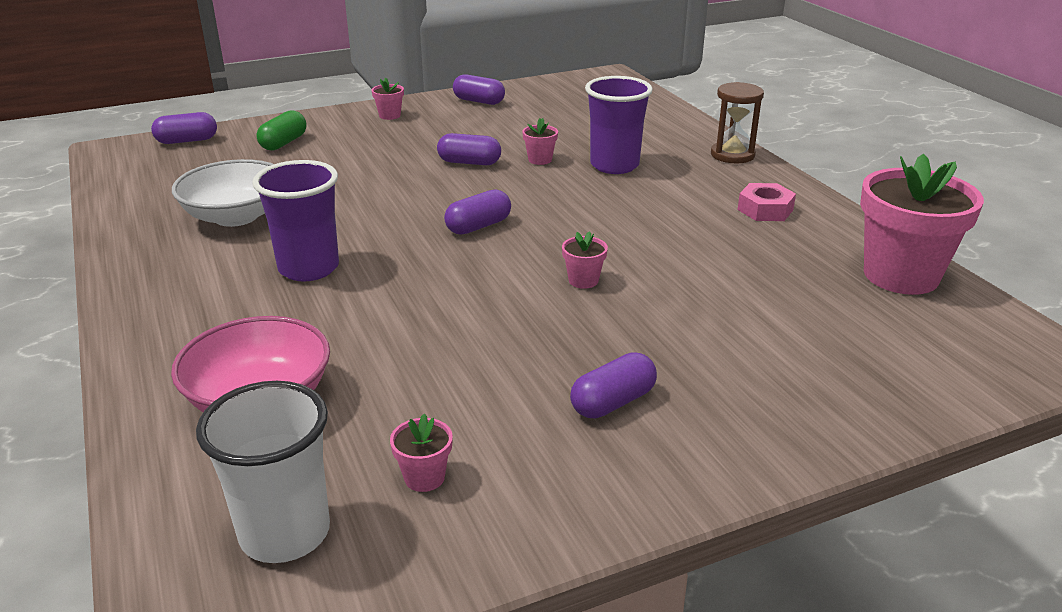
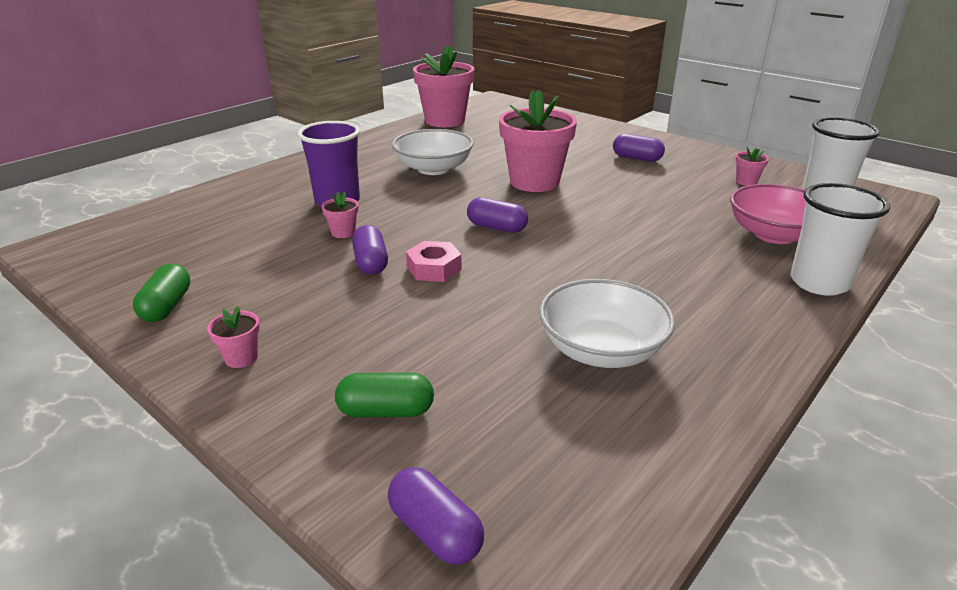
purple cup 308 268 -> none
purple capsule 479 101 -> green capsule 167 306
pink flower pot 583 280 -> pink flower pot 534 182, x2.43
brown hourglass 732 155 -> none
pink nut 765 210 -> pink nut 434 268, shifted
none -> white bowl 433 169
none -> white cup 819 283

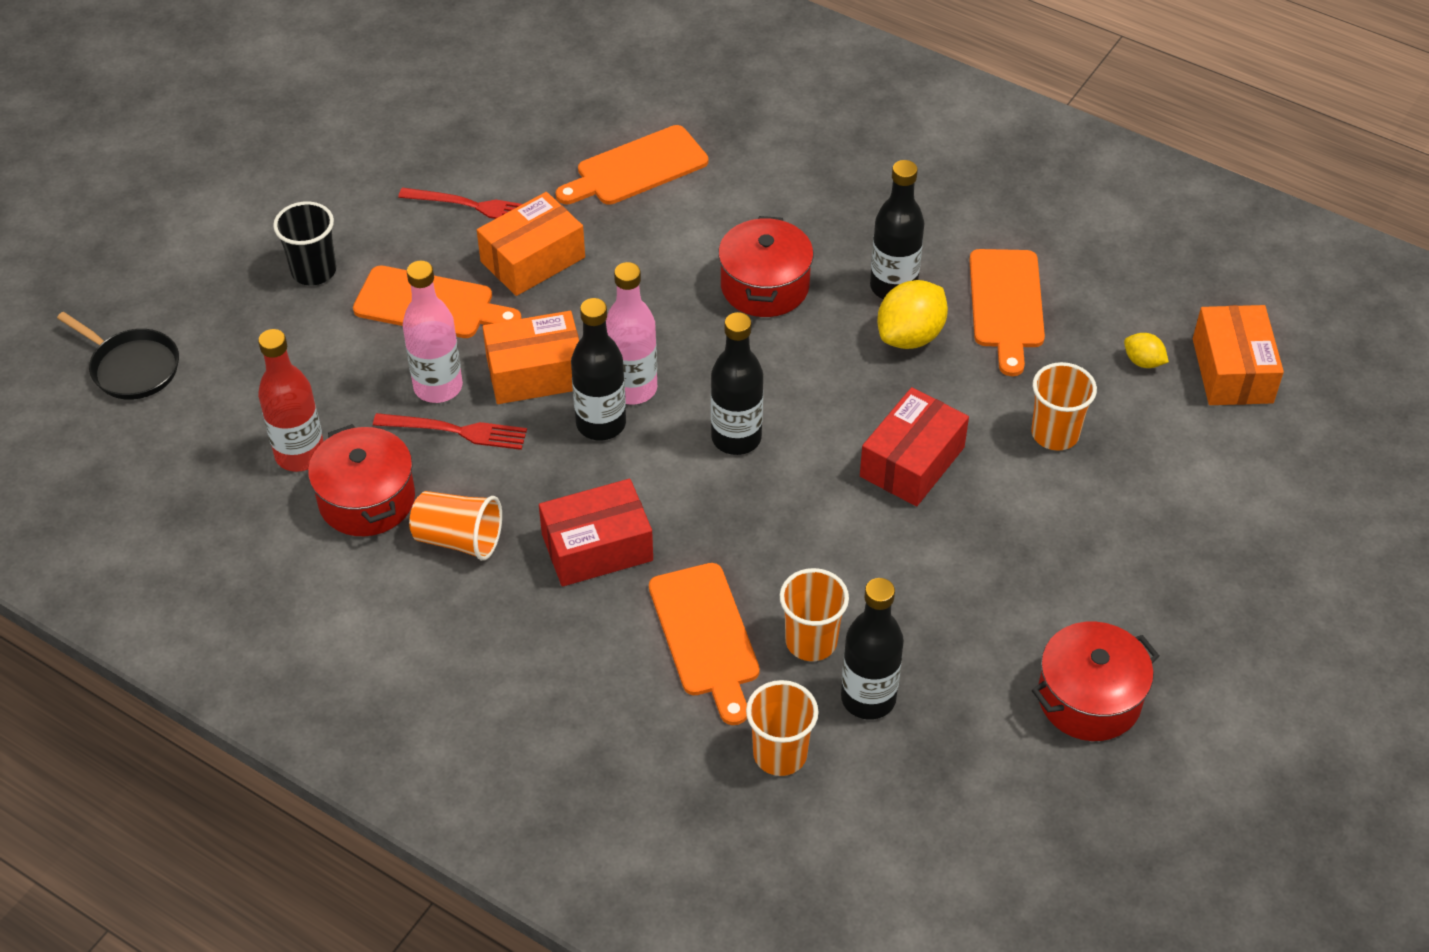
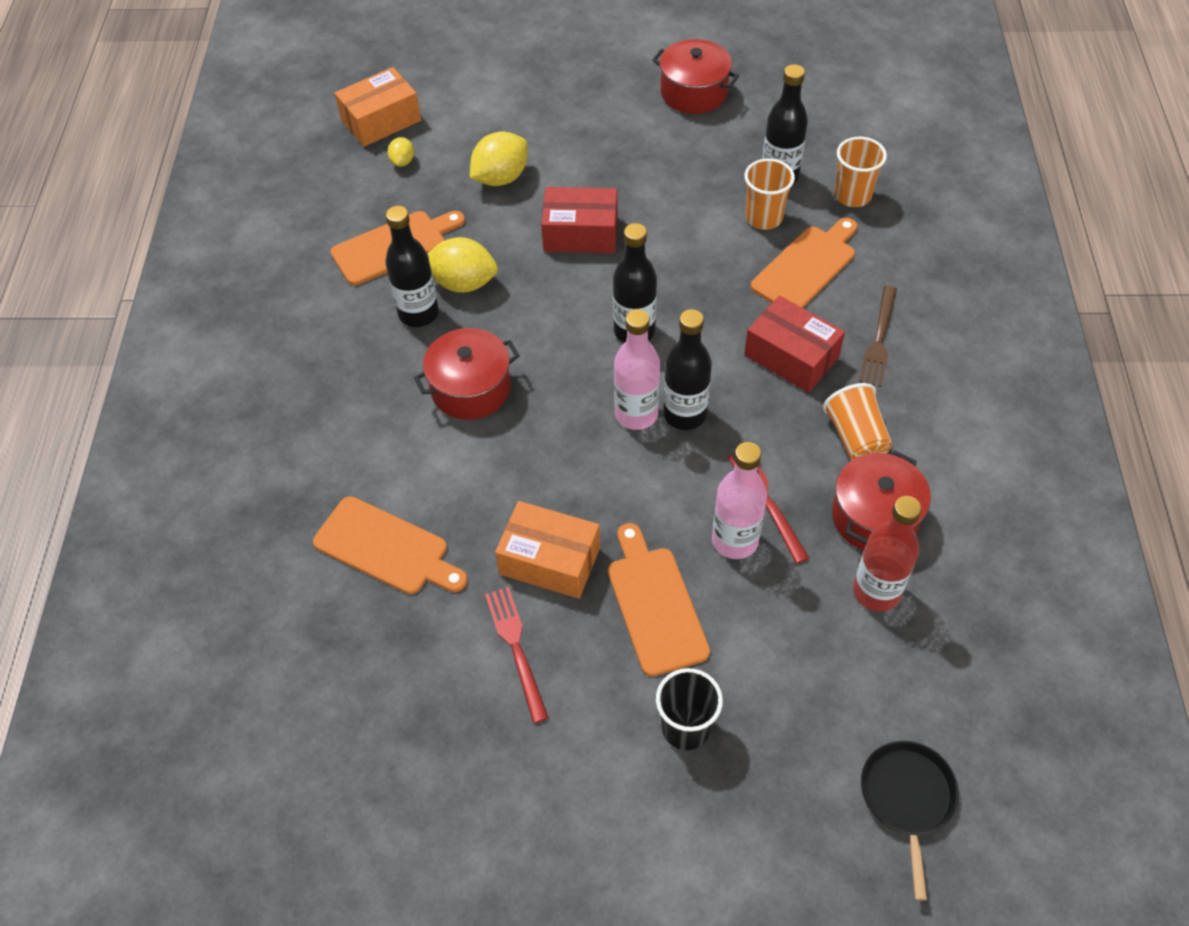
orange box 535 373 -> none
orange cup 1055 434 -> yellow lemon 501 178
none -> brown fork 879 340

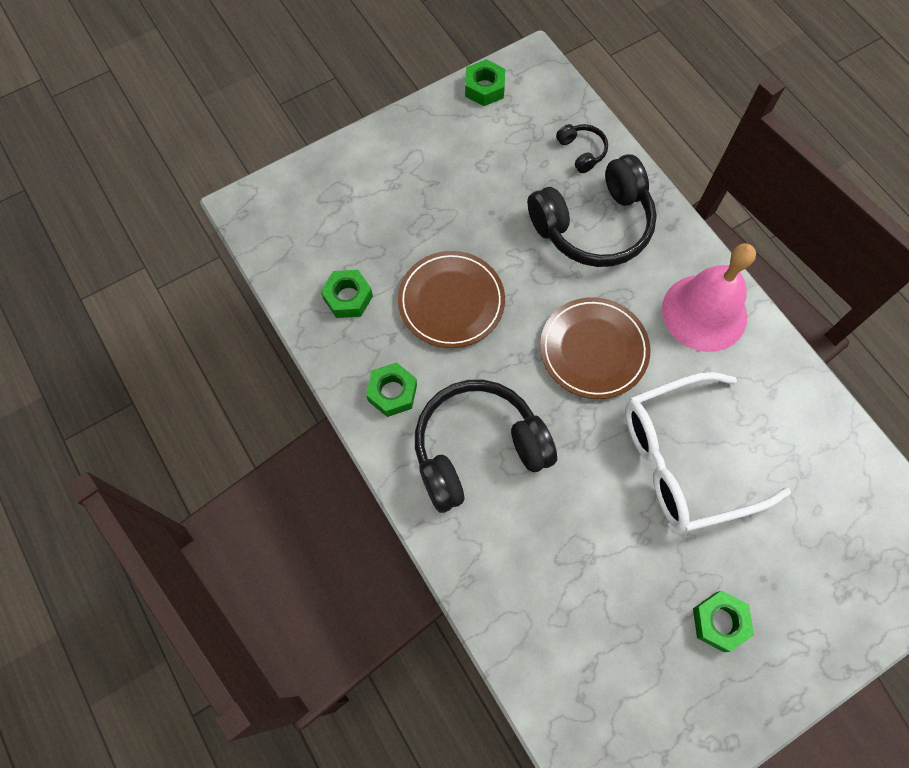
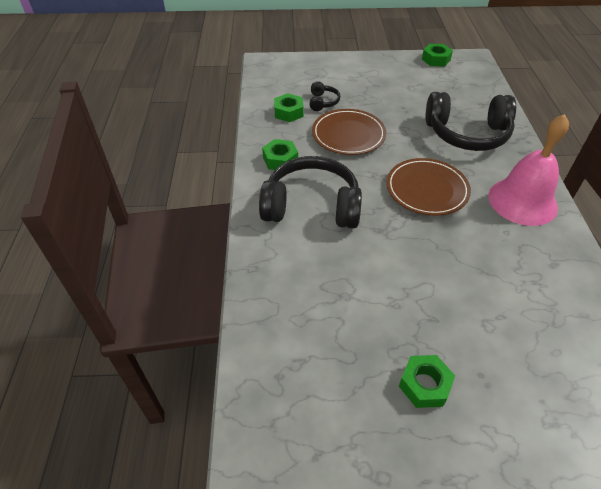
black headphones 582 151 -> black headphones 323 102, shifted
white glasses 685 459 -> none

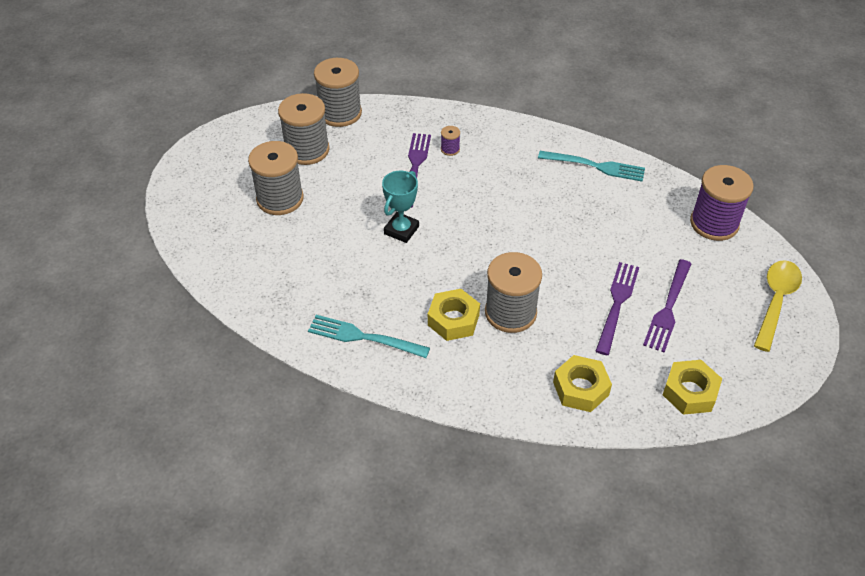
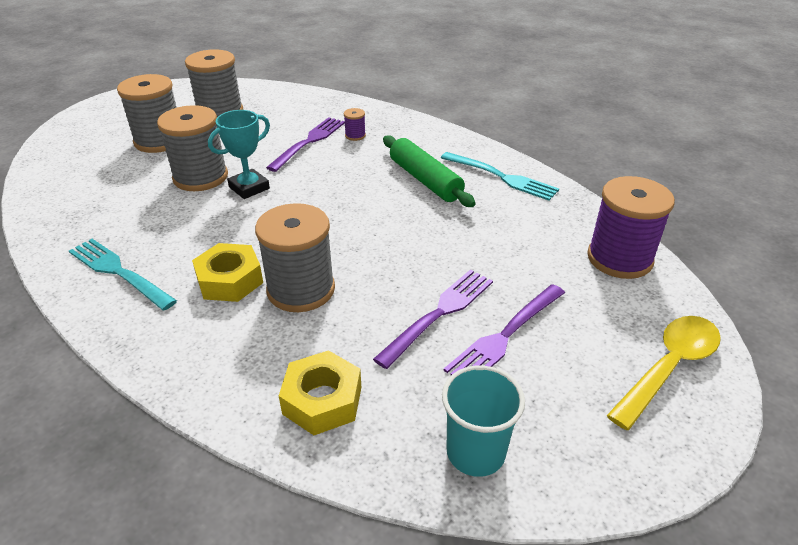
grey spool 340 113 -> grey spool 200 177, shifted
yellow nut 690 392 -> turquoise cup 475 452
none -> green rolling pin 425 180

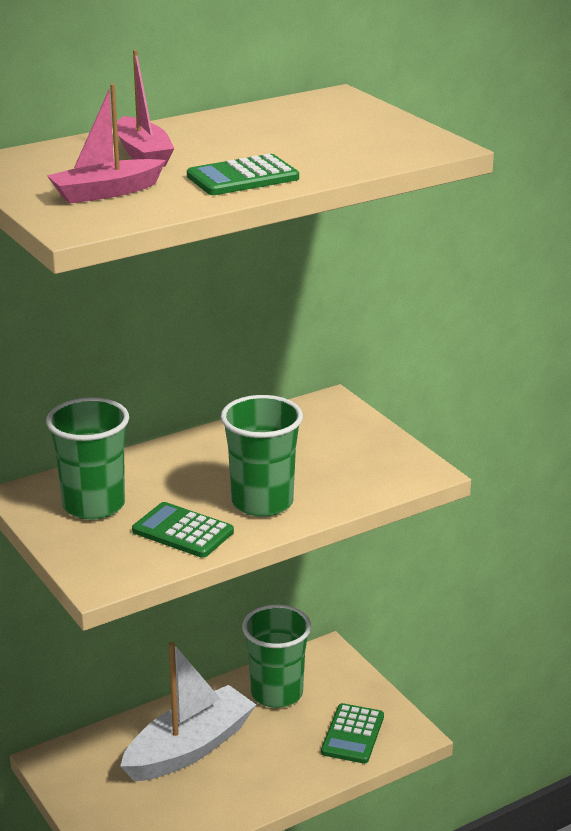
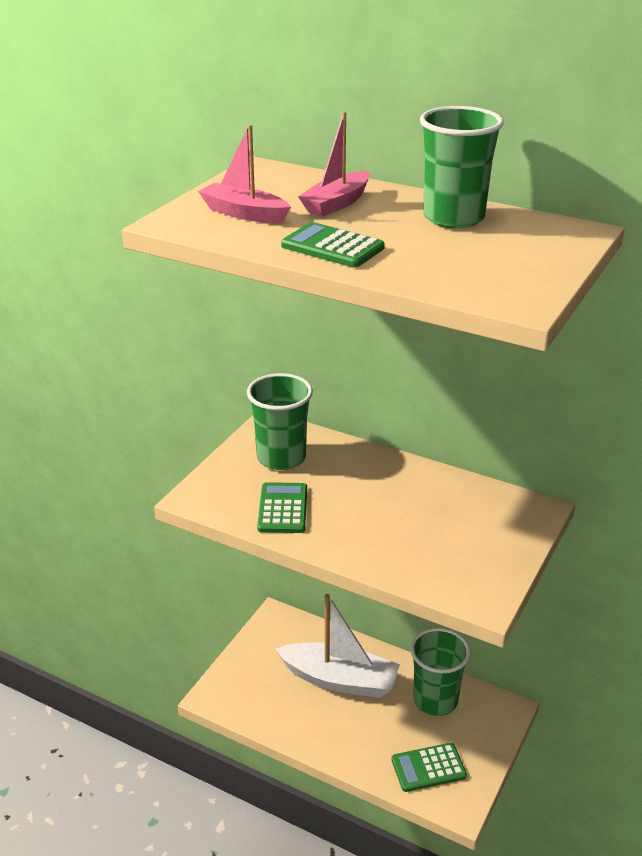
green cup 262 502 -> green cup 453 218, shifted

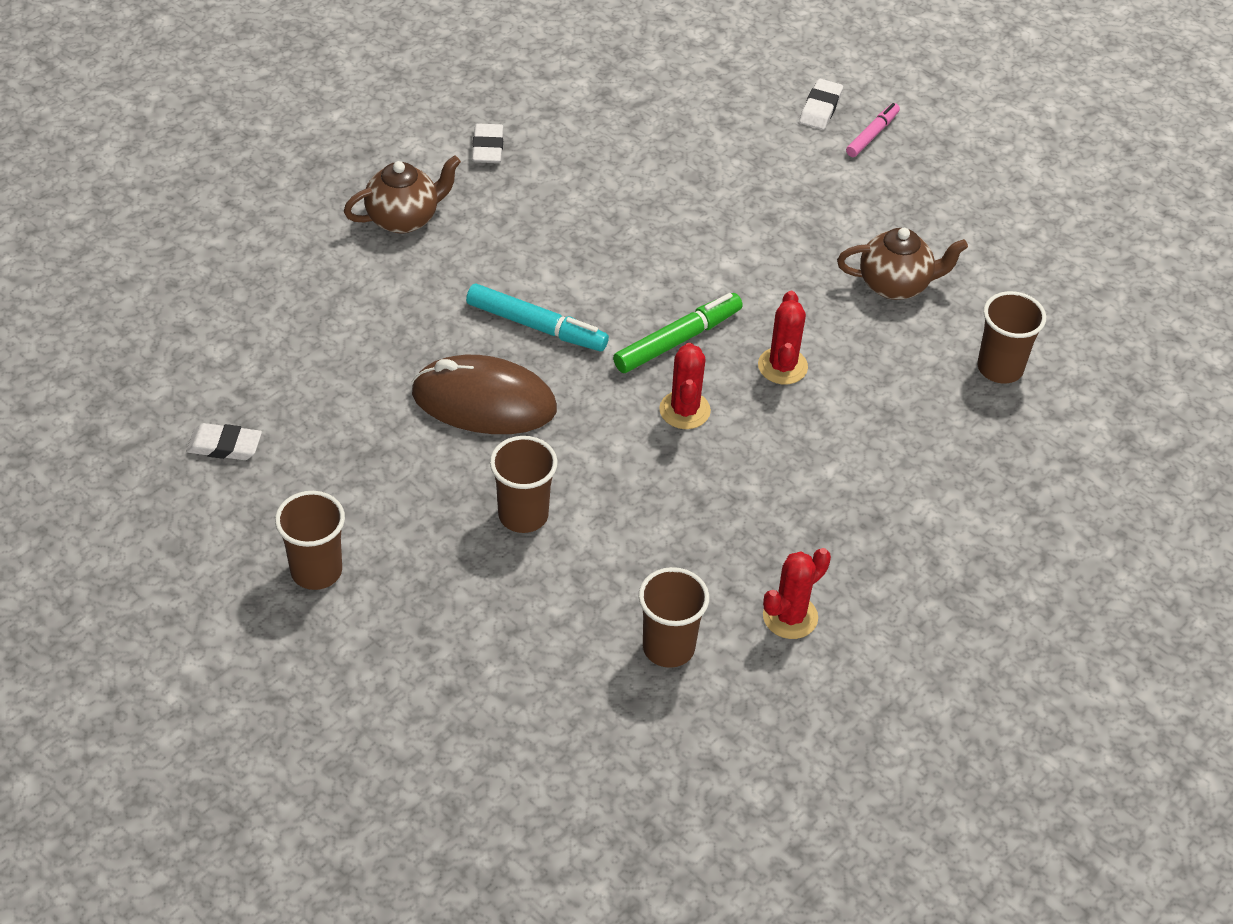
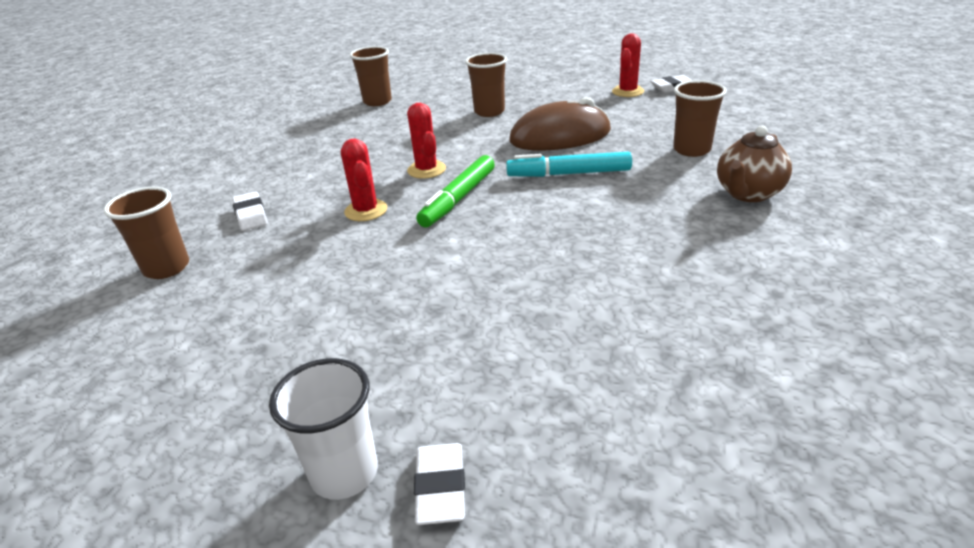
brown cup 316 571 -> brown cup 691 150, shifted
white eraser 488 147 -> white eraser 251 215, shifted
red cactus 790 617 -> red cactus 627 91, shifted
brown teapot 895 285 -> none
pink marker 872 135 -> white cup 344 473

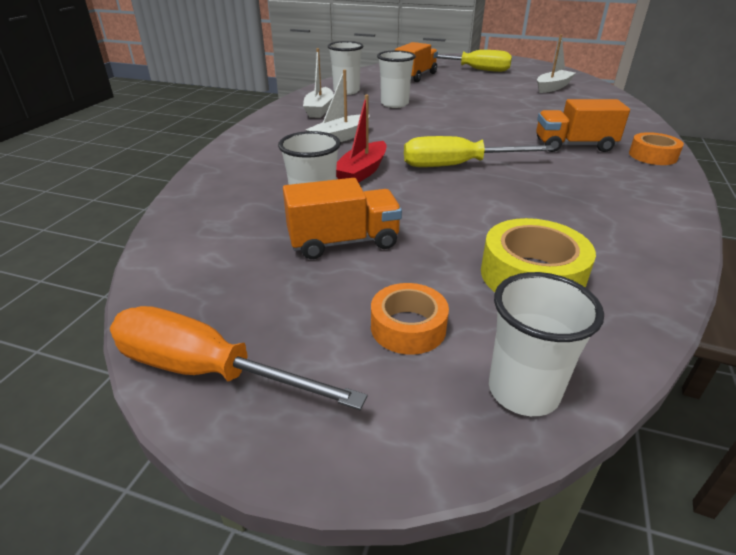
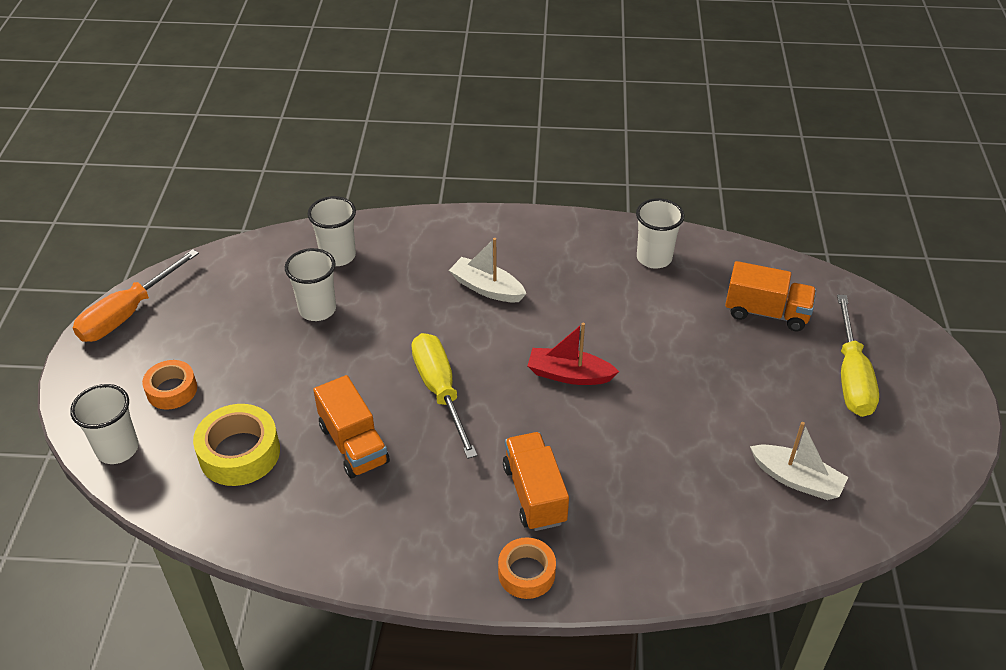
orange screwdriver 207 371 -> orange screwdriver 128 313, 150 degrees counterclockwise
orange truck 343 242 -> orange truck 353 444, shifted
white boat 319 109 -> none
red boat 362 172 -> red boat 569 375, shifted
white cup 394 104 -> white cup 338 256, shifted

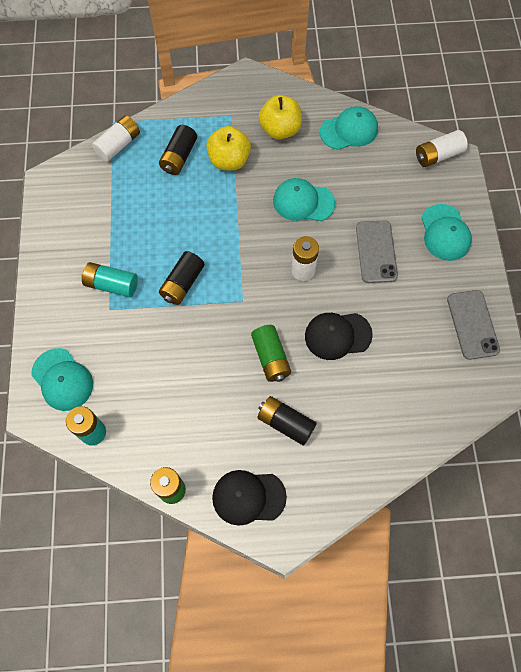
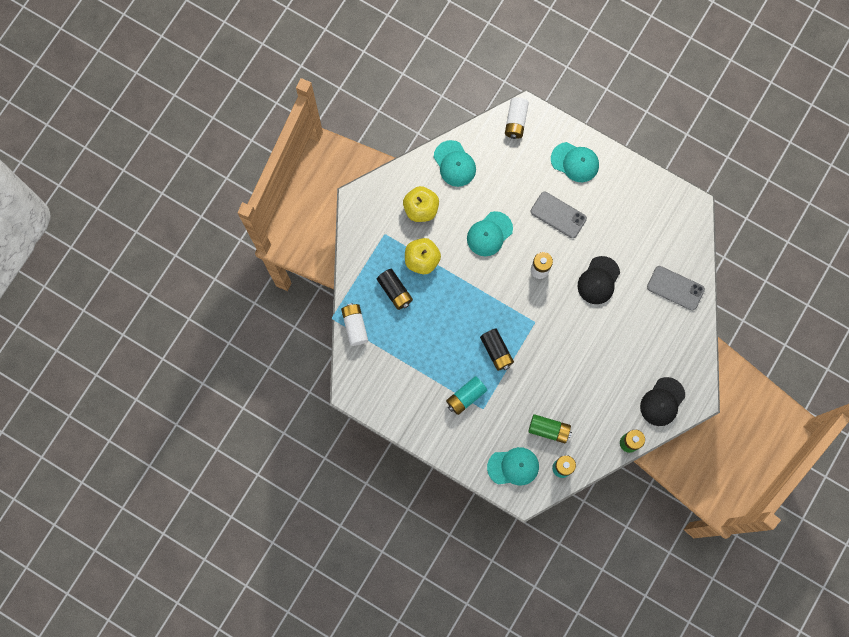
green battery 271 357 -> green battery 549 429, shifted
black battery 285 423 -> none
turquoise cap 349 130 -> turquoise cap 454 164, 135 degrees clockwise
grey phone 472 324 -> grey phone 675 288, shifted

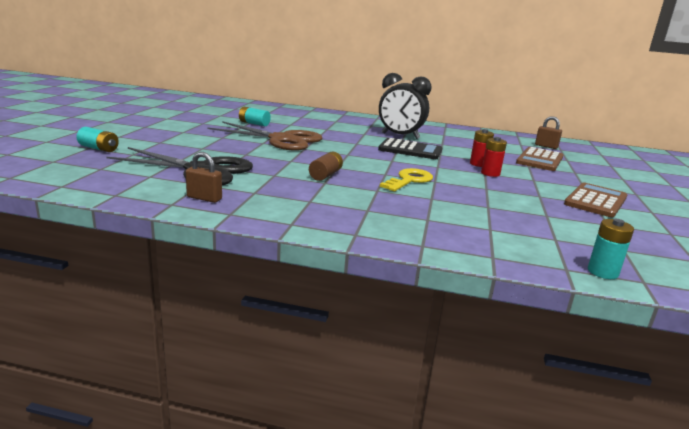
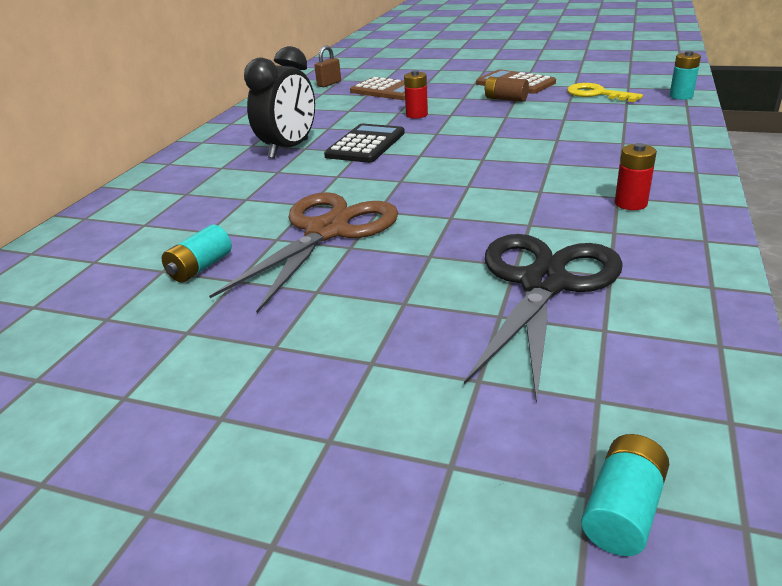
turquoise battery 99 148 -> turquoise battery 623 510, shifted
brown padlock 204 198 -> none
brown battery 325 175 -> brown battery 505 99, shifted
yellow key 409 180 -> yellow key 596 94, shifted
red battery 490 173 -> red battery 630 203, shifted

